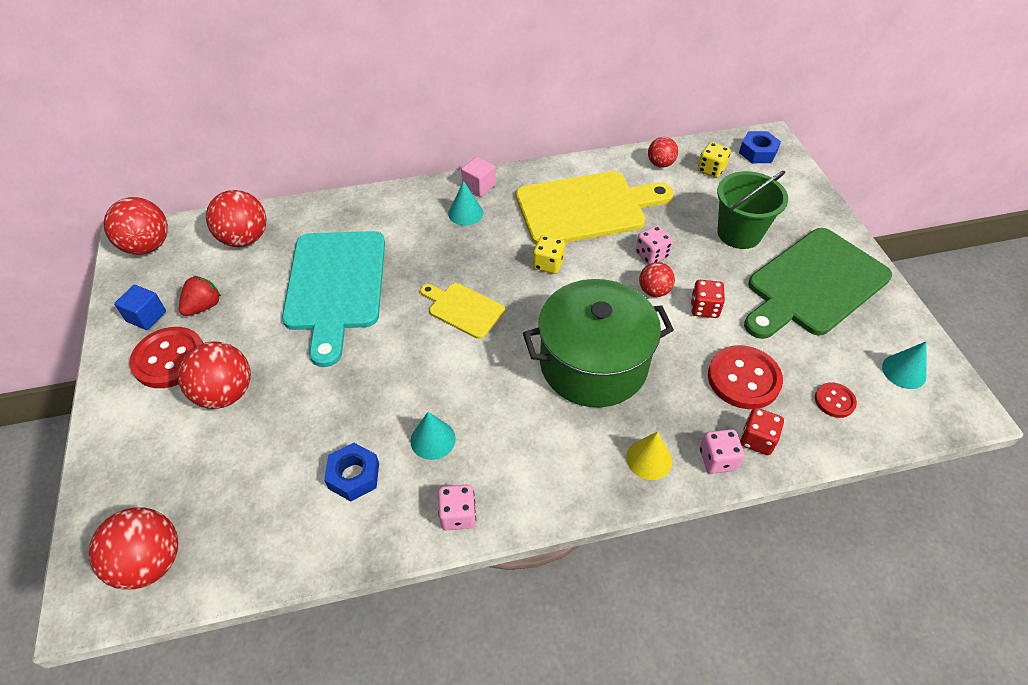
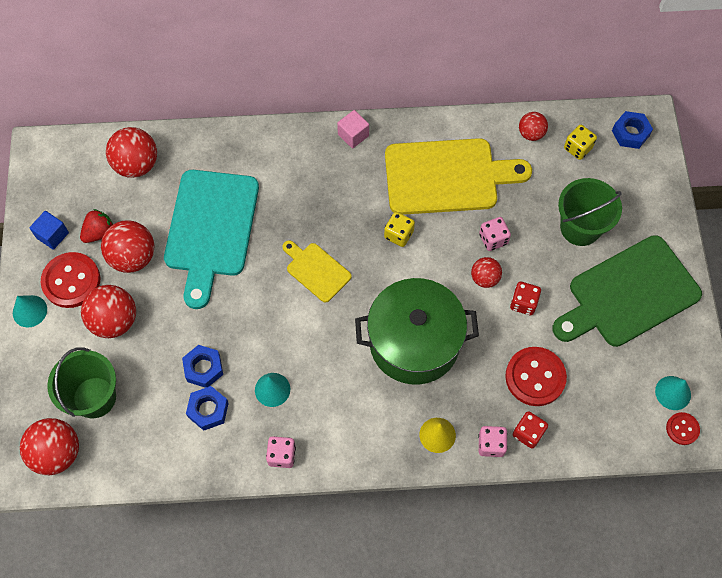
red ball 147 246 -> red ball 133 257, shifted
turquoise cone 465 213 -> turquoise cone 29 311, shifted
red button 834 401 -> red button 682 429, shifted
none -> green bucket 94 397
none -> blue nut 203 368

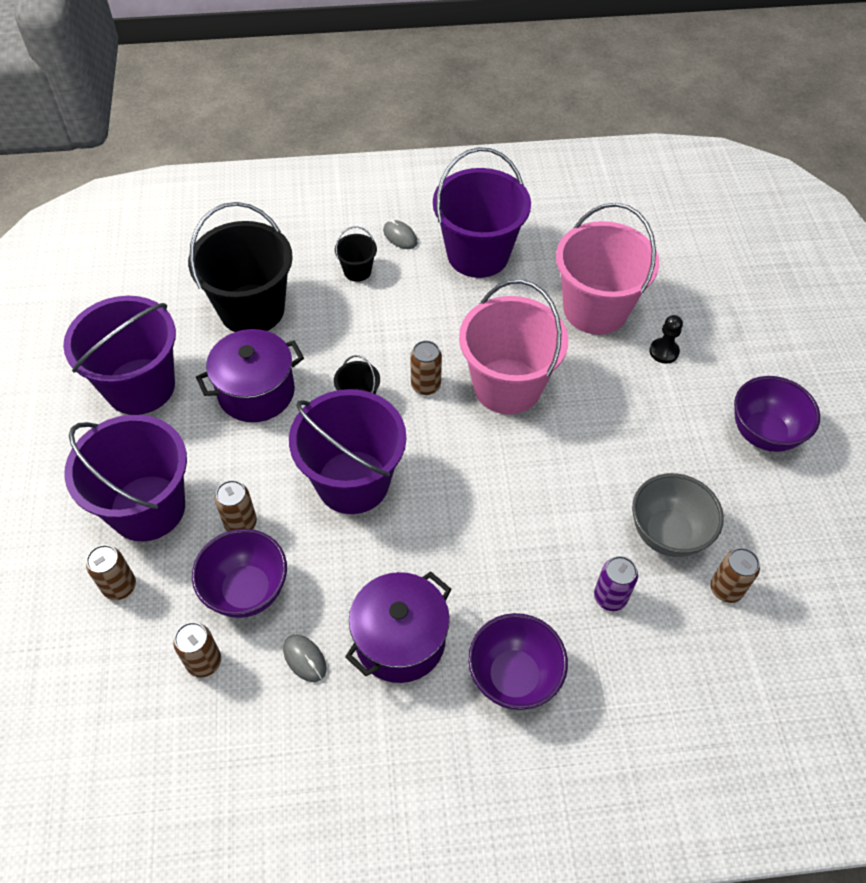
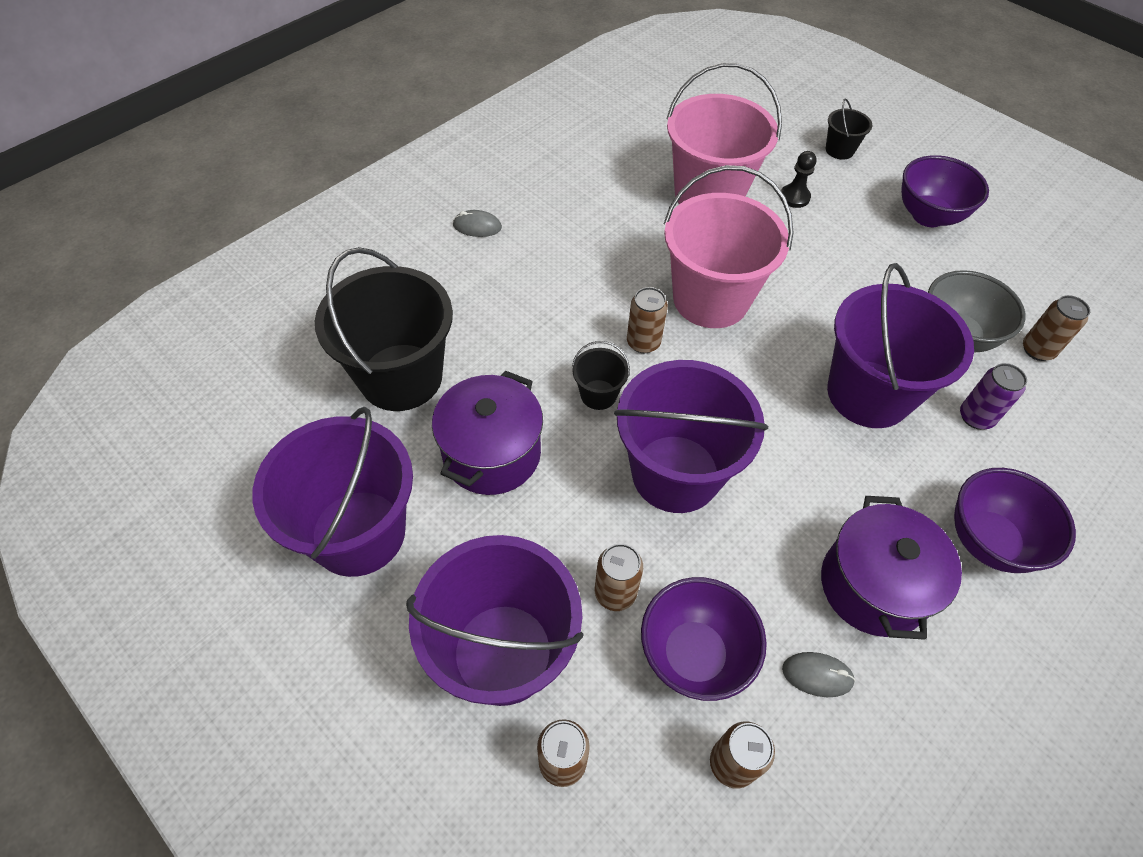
black bucket 357 271 -> black bucket 839 150, shifted
purple bucket 478 254 -> purple bucket 868 394, shifted

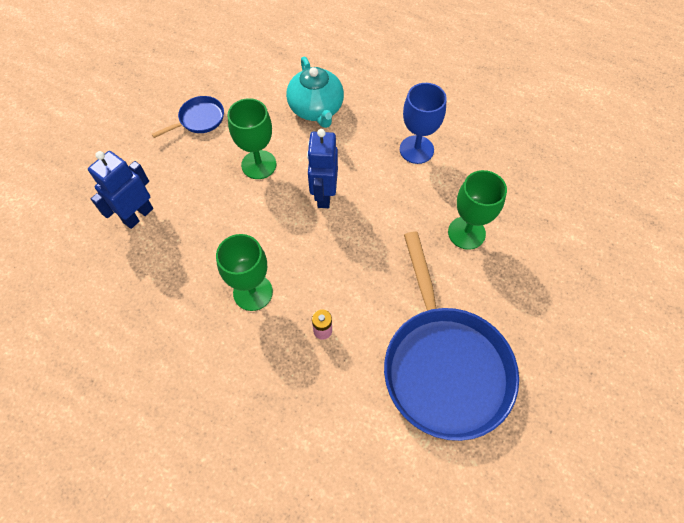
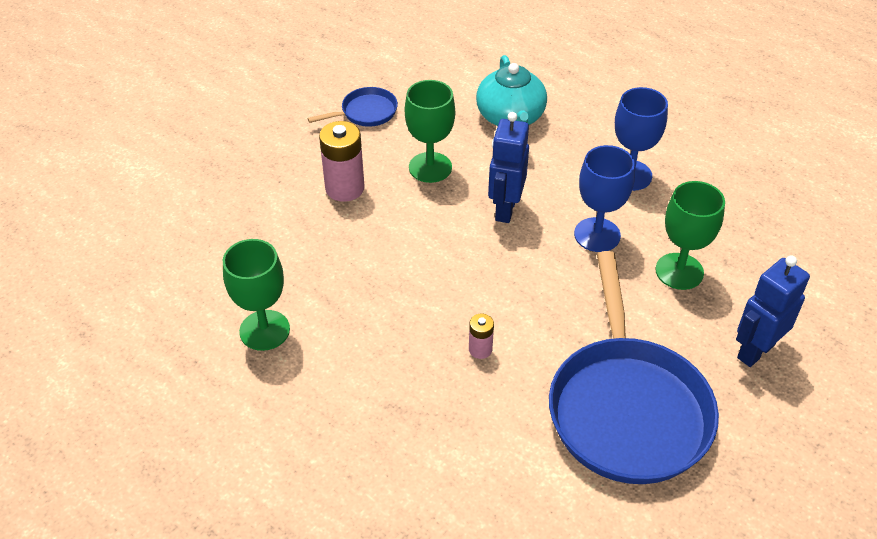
blue robot 138 215 -> blue robot 755 351, shifted
green goblet 253 292 -> green goblet 264 330, shifted
none -> pink battery 344 188
none -> blue goblet 597 235

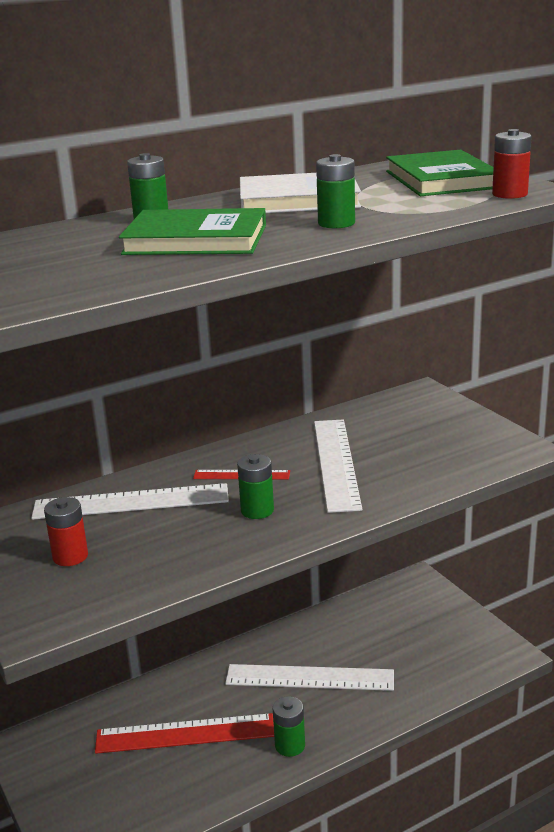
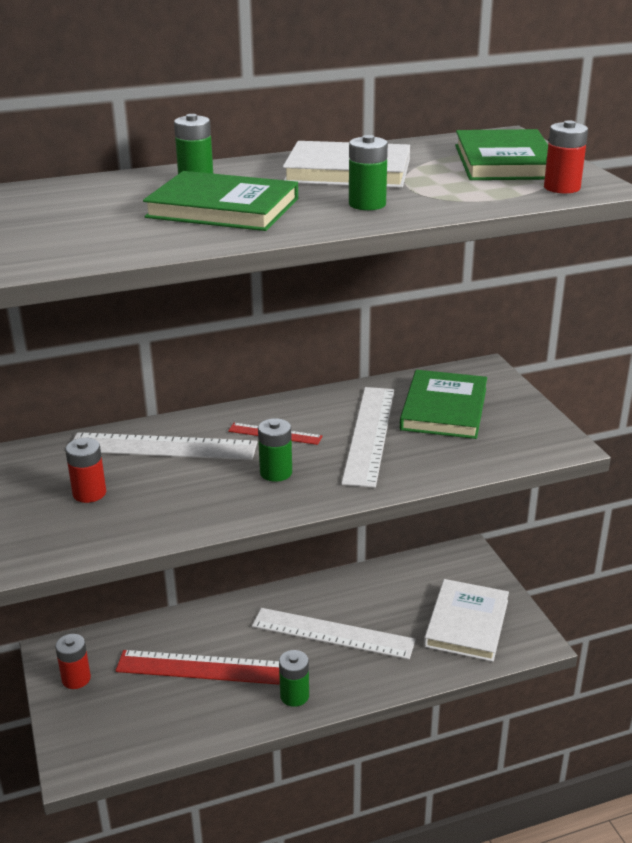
none -> red battery 76 679
none -> green book 444 409
none -> white book 466 623

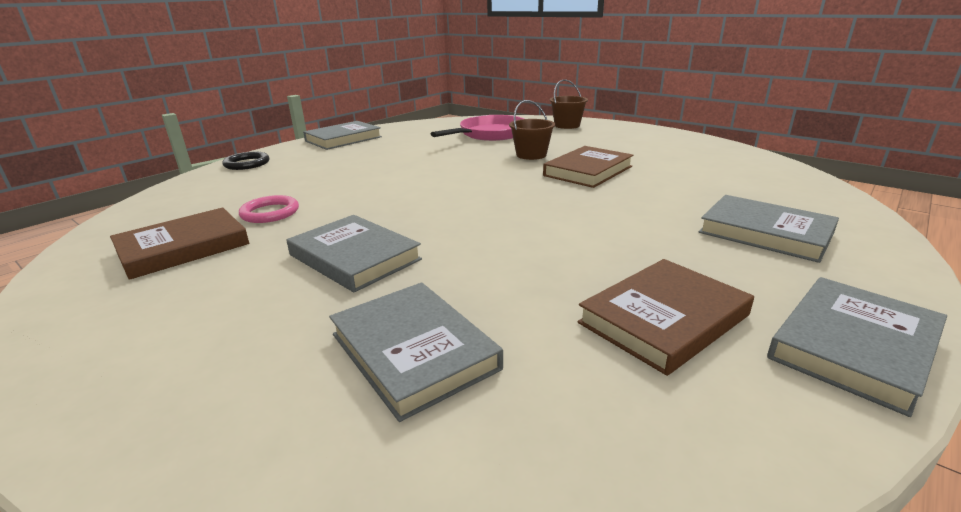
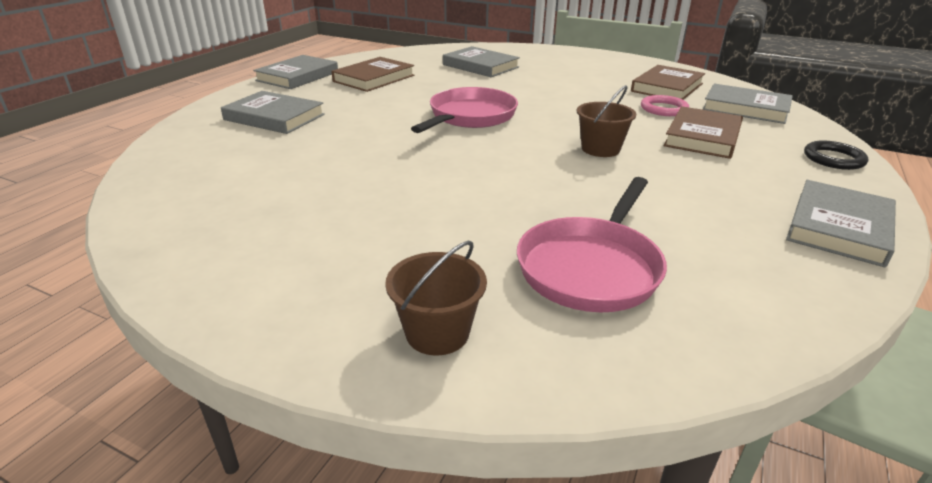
grey book 354 257 -> grey book 745 108, shifted
brown bucket 531 155 -> brown bucket 600 149, shifted
brown book 588 171 -> brown book 703 137, shifted
none -> pink pan 469 117

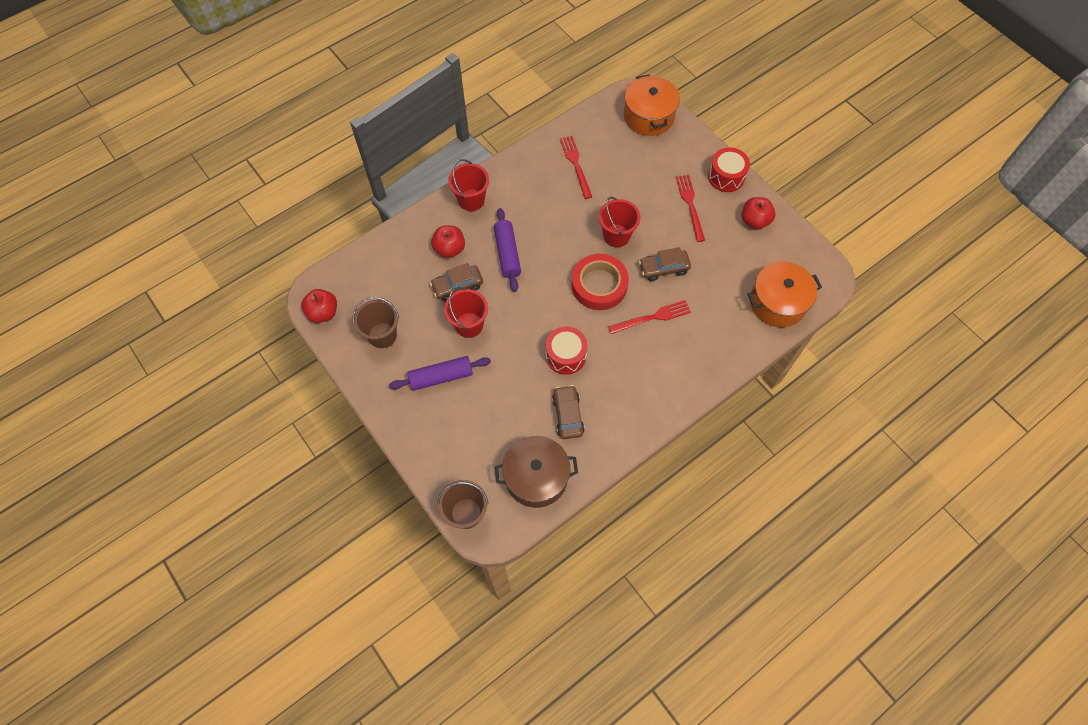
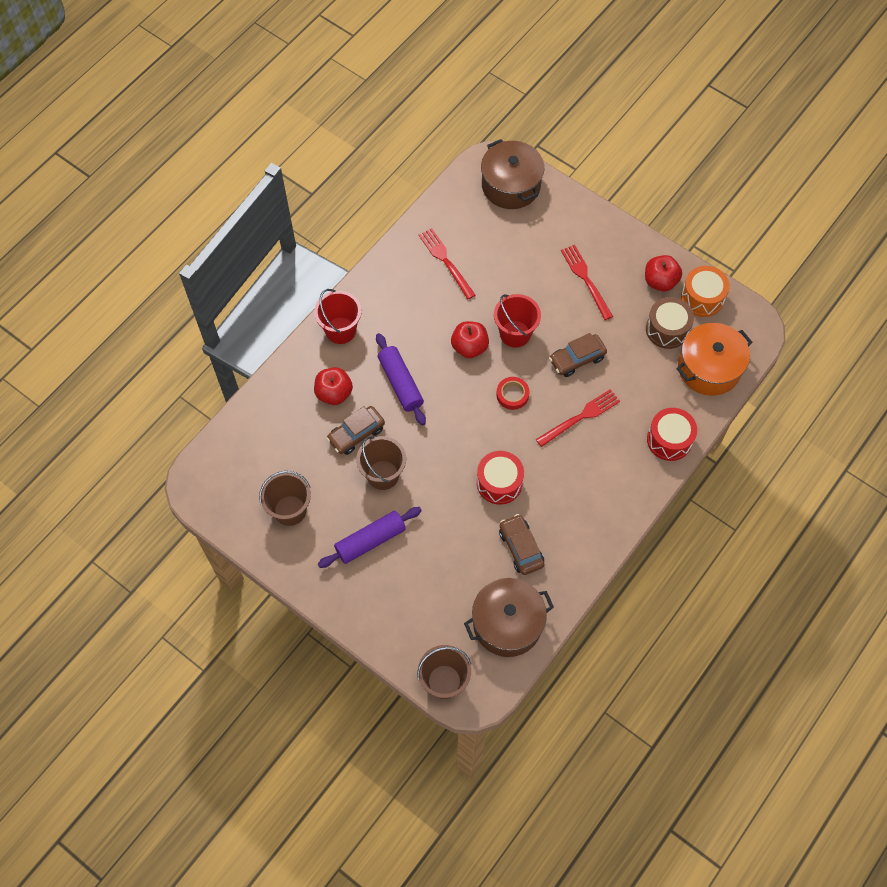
red apple 323 313 -> red apple 469 347, shifted
red bucket 469 325 -> brown bucket 383 475
red tape 599 285 -> red tape 512 395, x0.51
orange pot 648 116 -> brown pot 511 185
red drum 726 177 -> red drum 669 440, shifted
none -> brown drum 667 329
none -> orange drum 702 298

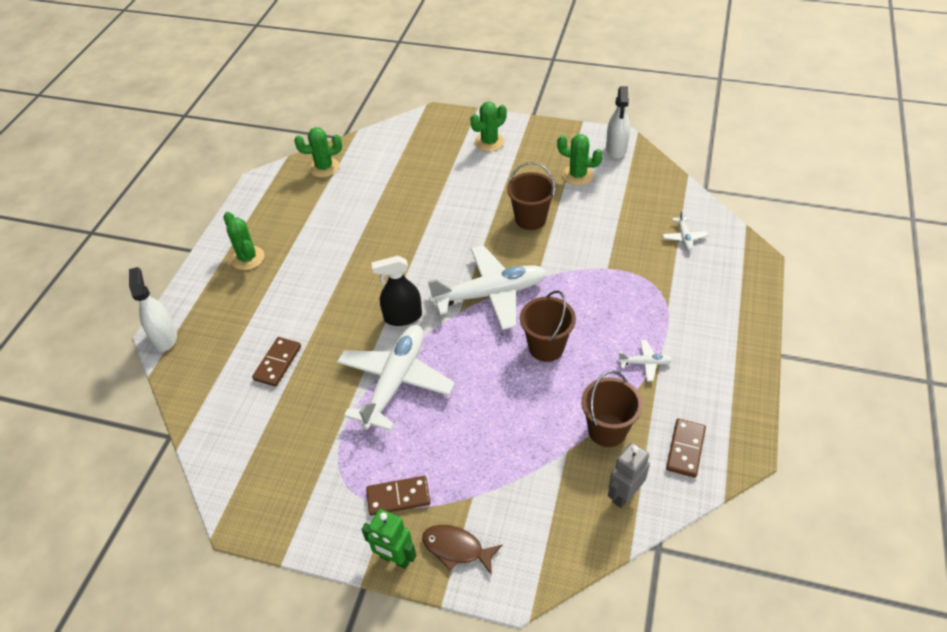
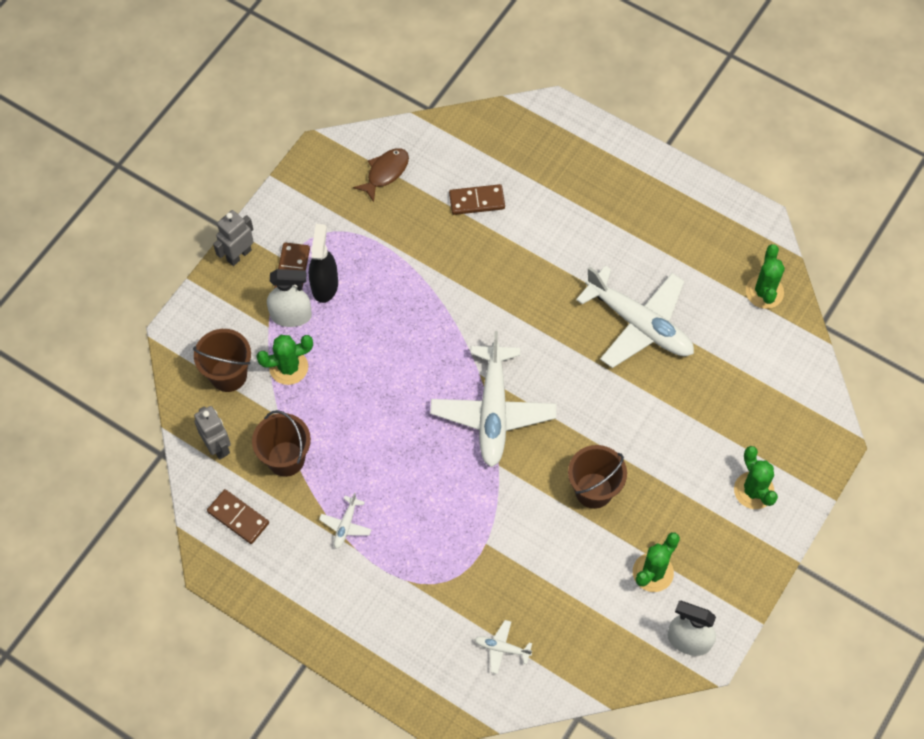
white spray bottle 165 337 -> white spray bottle 291 316, shifted
green cactus 247 258 -> green cactus 288 367, shifted
brown domino 278 363 -> brown domino 477 201, 45 degrees counterclockwise
white plane 395 381 -> white plane 639 324, shifted
green robot 395 558 -> grey robot 239 255
black spray bottle 402 317 -> black spray bottle 324 285, shifted
brown fish 456 548 -> brown fish 385 172, shifted
brown bucket 546 347 -> brown bucket 228 375, shifted

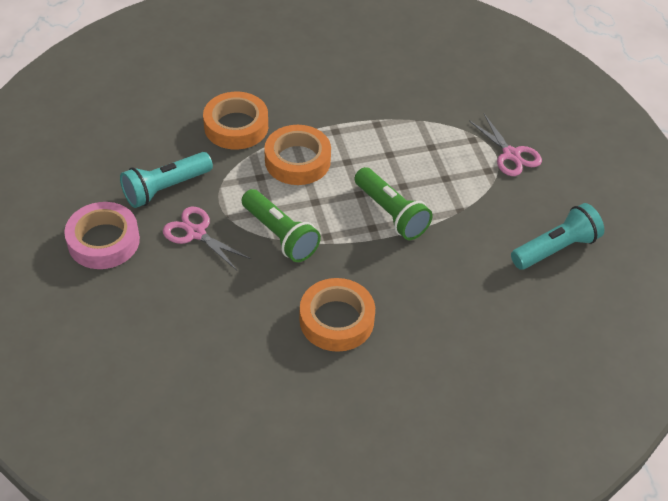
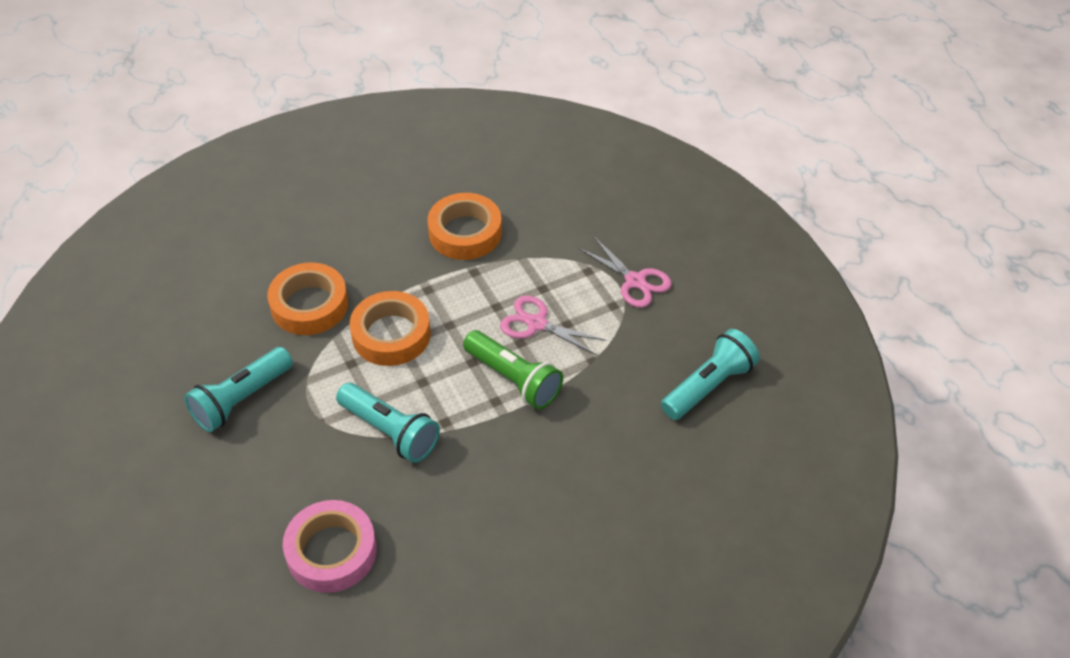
pink tape 103 241 -> pink tape 331 551, shifted
pink scissors 196 233 -> pink scissors 536 324, shifted
green flashlight 280 235 -> turquoise flashlight 390 431
orange tape 336 320 -> orange tape 465 232, shifted

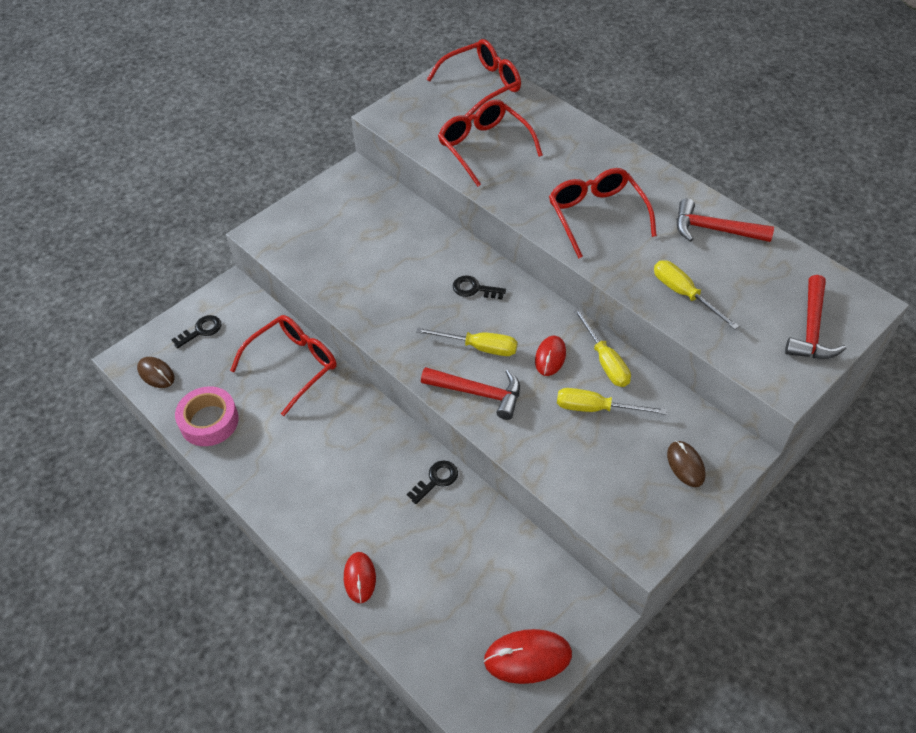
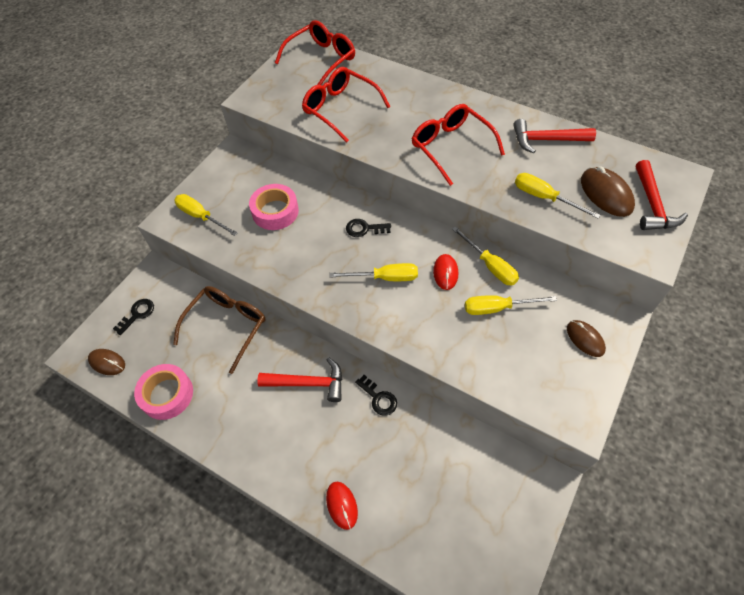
red glasses 293 365 -> brown glasses 227 326
black key 436 480 -> black key 378 398, 105 degrees clockwise
red hammer 478 393 -> red hammer 308 383, shifted
red mouse 527 657 -> none
none -> yellow screwdriver 201 216
none -> pink tape 275 211
none -> brown mouse 606 194

